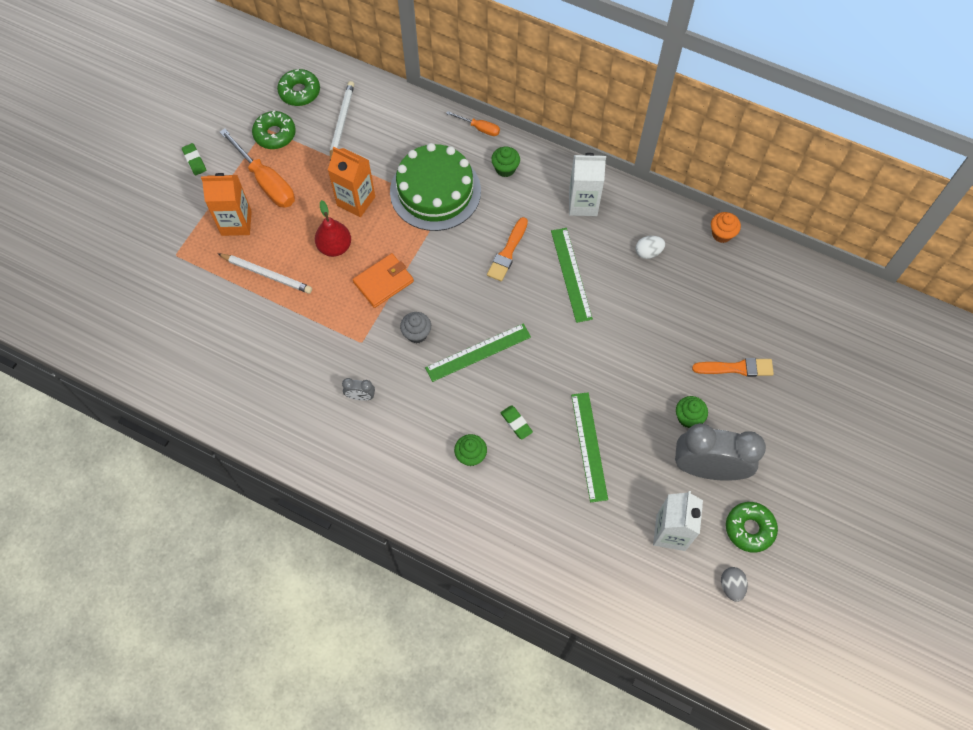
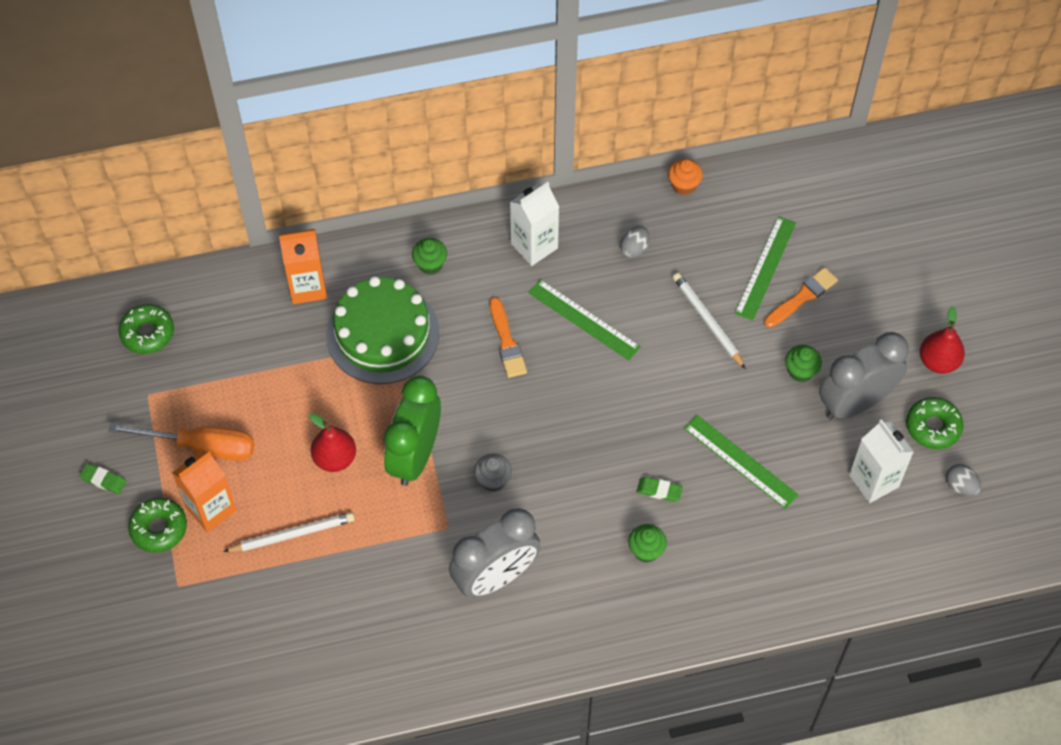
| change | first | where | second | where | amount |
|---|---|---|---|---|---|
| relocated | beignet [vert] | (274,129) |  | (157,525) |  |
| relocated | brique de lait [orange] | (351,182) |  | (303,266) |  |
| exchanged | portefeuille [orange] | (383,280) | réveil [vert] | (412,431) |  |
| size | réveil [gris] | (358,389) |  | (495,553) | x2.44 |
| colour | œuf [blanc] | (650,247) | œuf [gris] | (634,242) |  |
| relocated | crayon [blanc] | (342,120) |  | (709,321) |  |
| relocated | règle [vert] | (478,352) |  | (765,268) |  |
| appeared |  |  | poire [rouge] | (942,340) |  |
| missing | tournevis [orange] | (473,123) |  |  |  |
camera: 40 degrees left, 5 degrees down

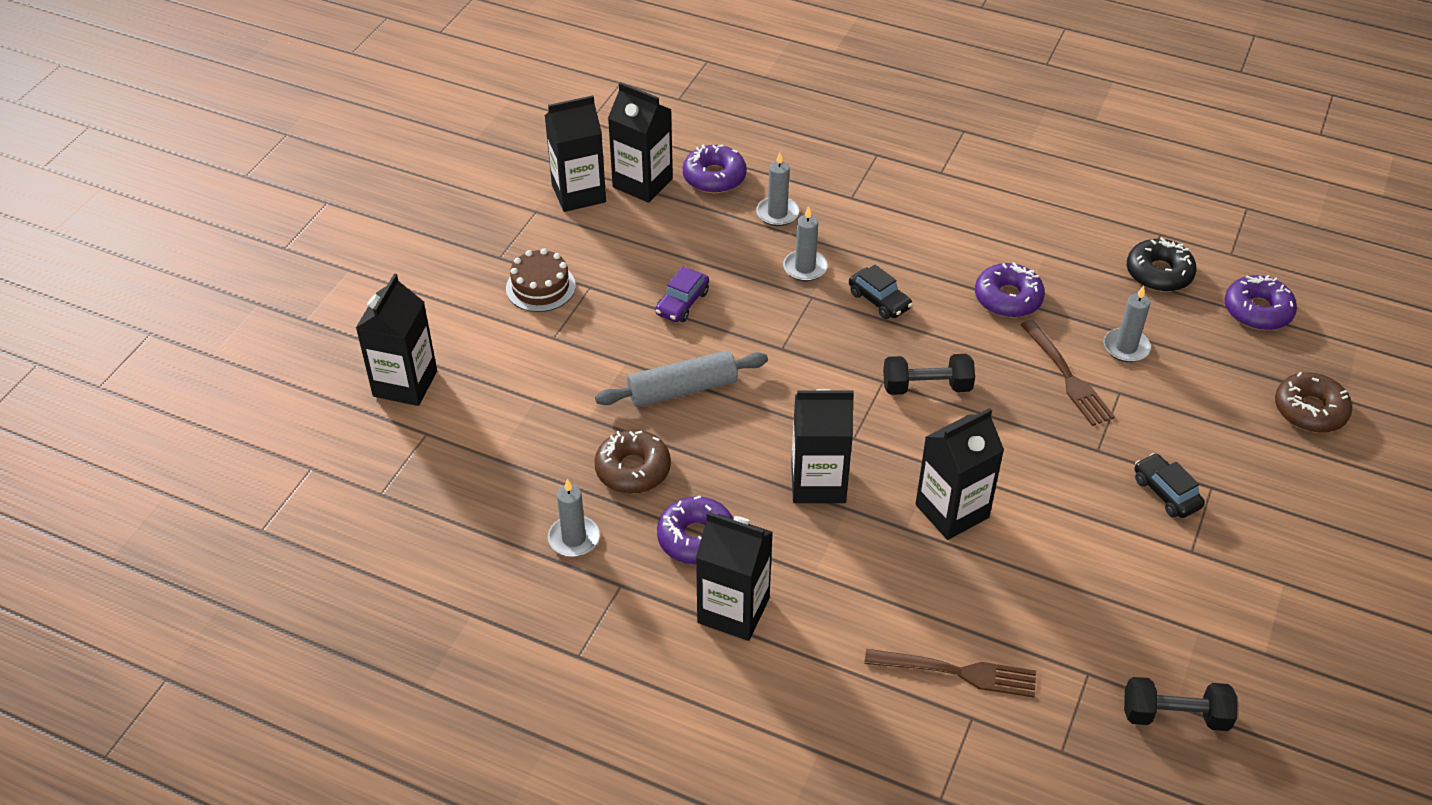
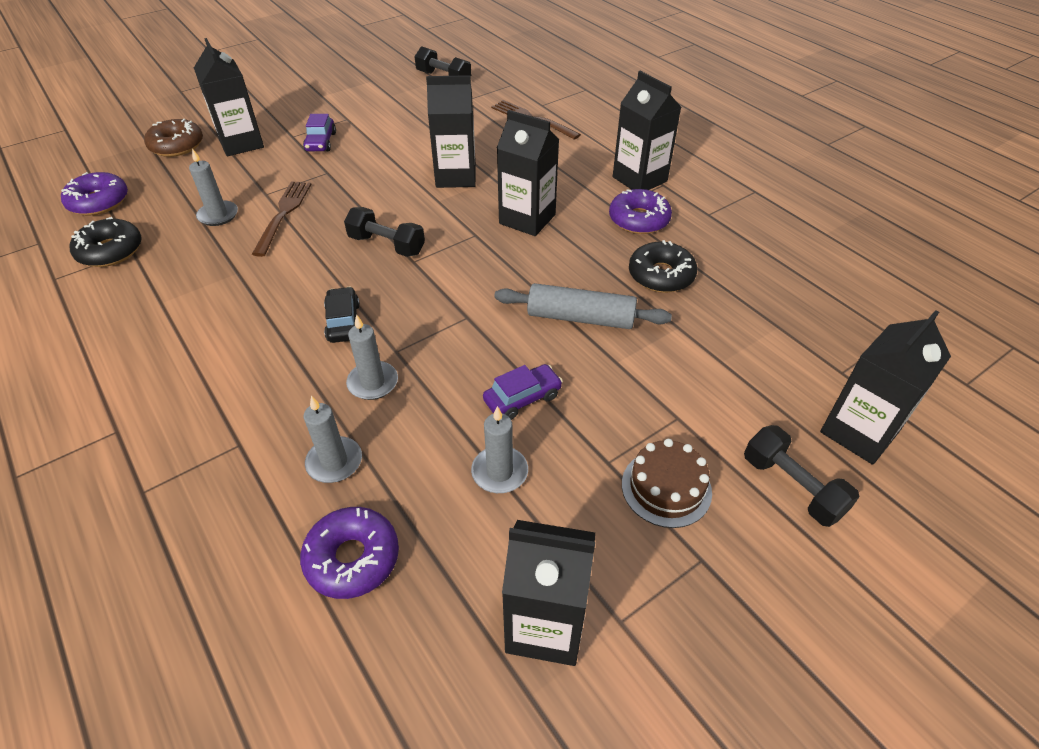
| change | first | where | second | where | amount |
|---|---|---|---|---|---|
| relocated | brique de lait [noir] | (640,142) |  | (229,97) |  |
| colour | voiture [noir] | (1169,485) | voiture [violet] | (319,132) |  |
| relocated | bougie [gris] | (574,518) |  | (499,449) |  |
| colour | beignet [marron] | (632,462) | beignet [noir] | (663,266) |  |
| appeared |  |  | haltère [noir] | (802,476) |  |
| missing | beignet [violet] | (1010,290) |  |  |  |
camera: 150 degrees left, 0 degrees up

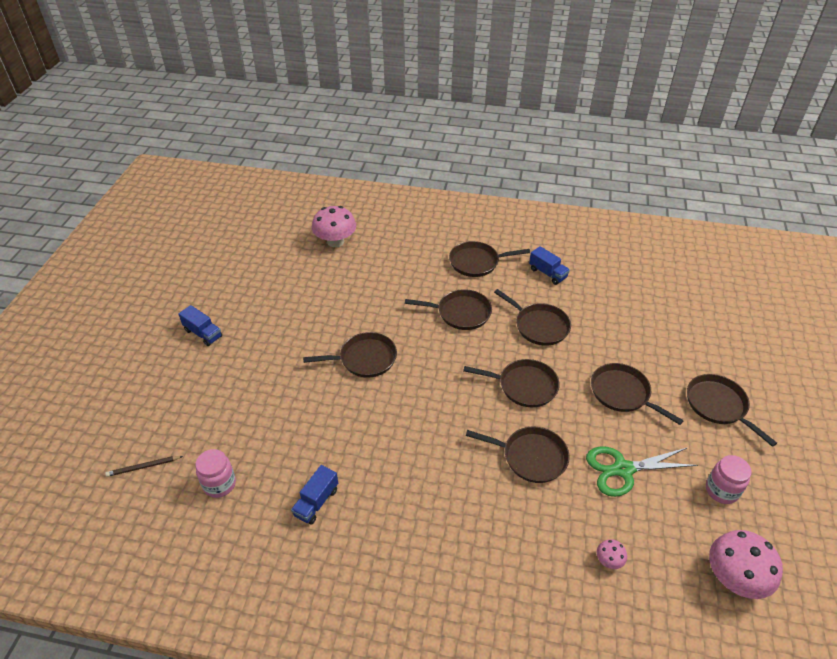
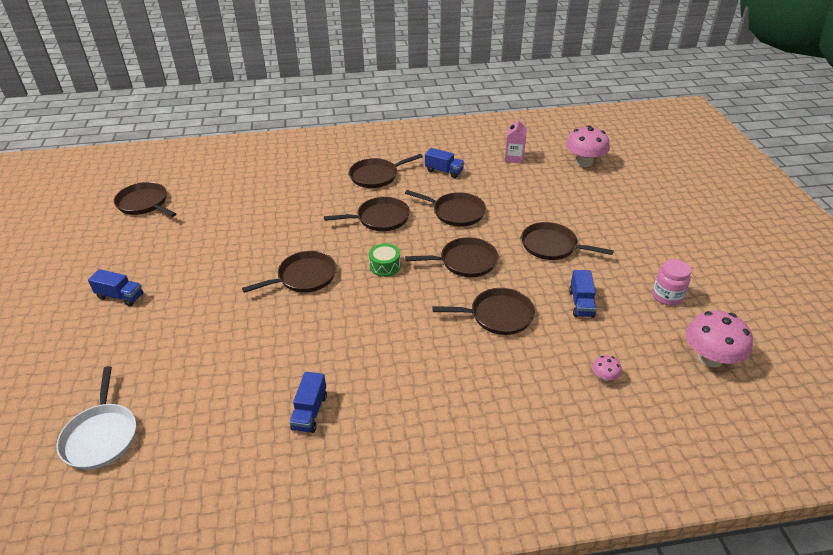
| change | first | where | second | where | amount |
|---|---|---|---|---|---|
| exchanged | crayon [marron] | (144,466) | poêle [blanc] | (96,418) |  |
| relocated | poêle [marron] | (732,410) |  | (145,199) |  |
| appeared |  |  | tambour [vert] | (385,260) |  |
| appeared |  |  | brique de lait [rose] | (516,140) |  |
| relocated | champignon [rose] | (334,226) |  | (587,146) |  |
| exchanged | ciseaux [vert] | (642,471) | camion [bleu] | (582,294) |  |
| missing | bocal [rose] | (215,473) |  |  |  |
camera: 20 degrees left, 5 degrees down

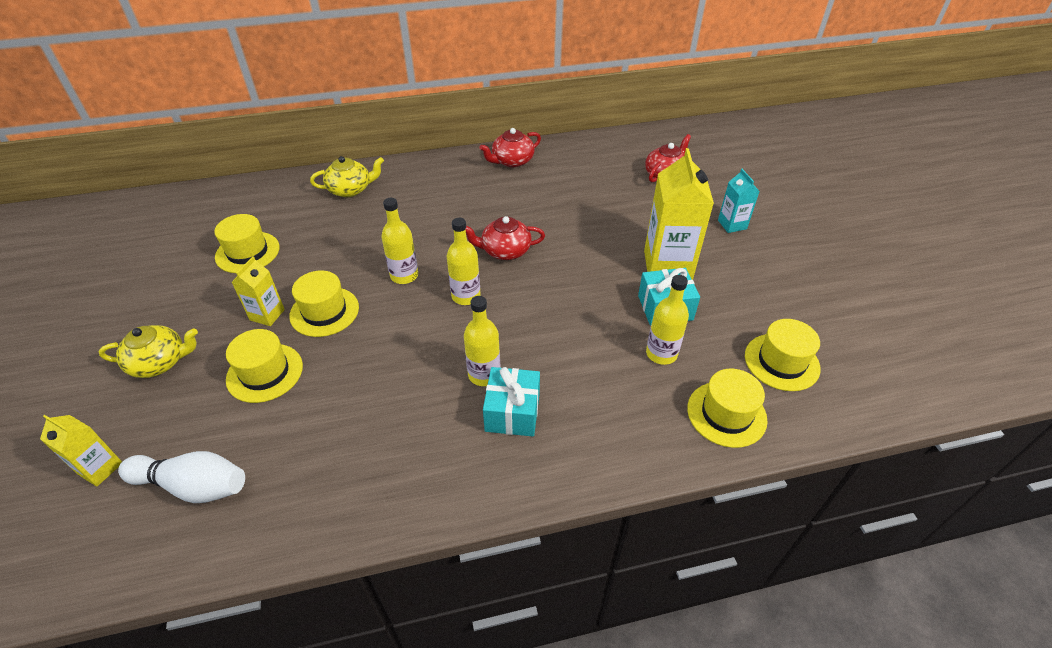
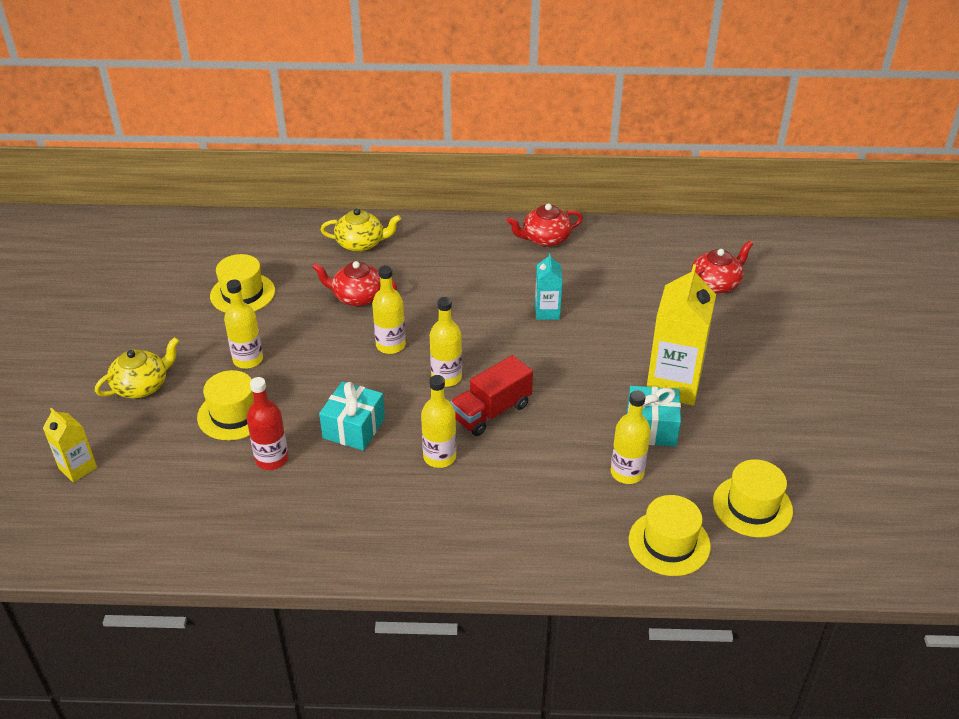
| change | first | where | second | where | amount |
|---|---|---|---|---|---|
| spun | théière [jaune] | (148,351) |  | (137,368) | 45 degrees counterclockwise |
| exchanged | brique de lait [jaune] | (258,291) | bouteille [jaune] | (243,324) |  |
| appeared |  |  | bouteille [rouge] | (268,423) |  |
| relocated | théière [rouge] | (505,238) |  | (354,283) |  |
| relocated | cadeau [turquoise] | (511,402) |  | (352,416) |  |
| appeared |  |  | camion [rouge] | (491,395) |  |
| relocated | brique de lait [turquoise] | (739,201) |  | (549,286) |  |
| missing | quille [blanc] | (181,477) |  |  |  |
| missing | chapeau [jaune] | (324,303) |  |  |  |
camera: 15 degrees right, 5 degrees down

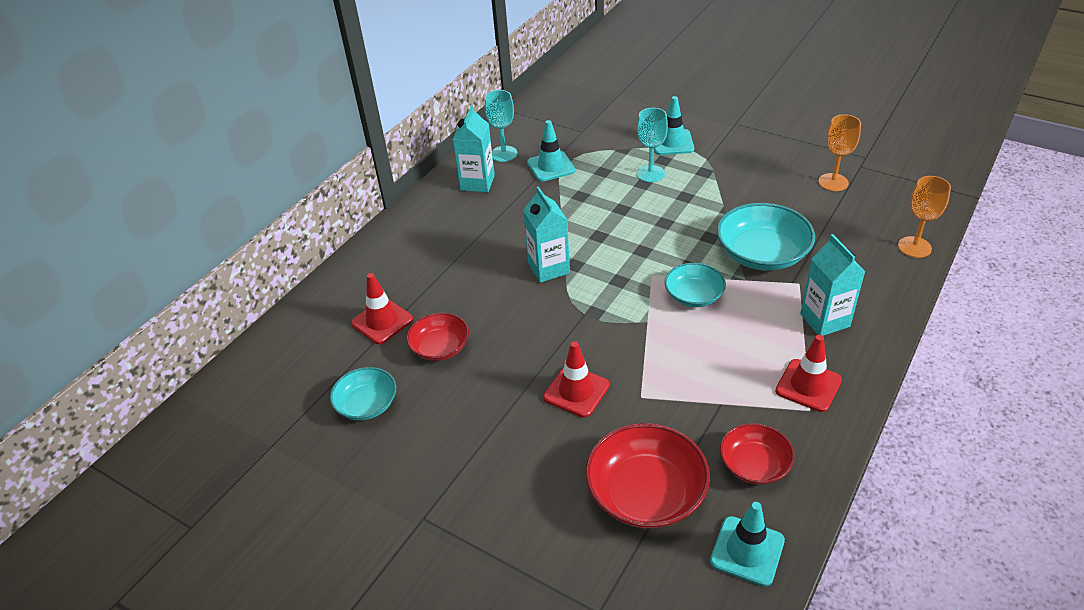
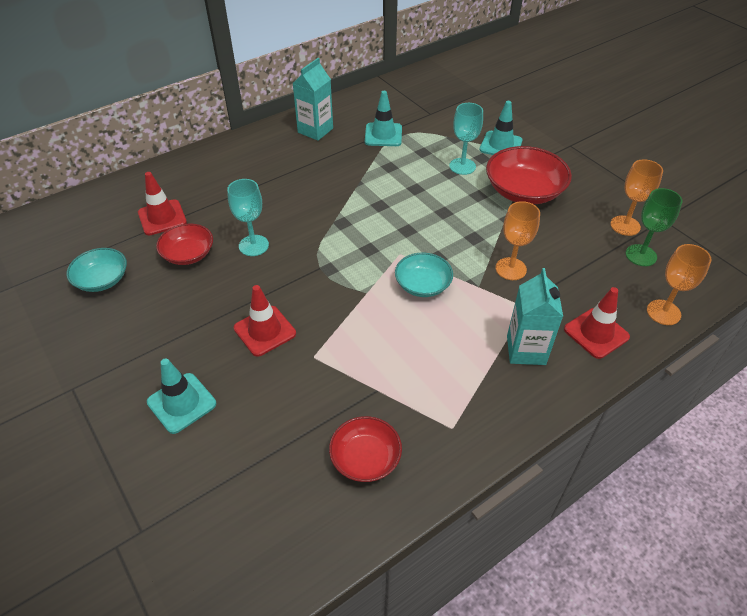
| change | first | where | second | where | amount |
|---|---|---|---|---|---|
| relocated | cône de chantier [turquoise] | (747,544) |  | (181,396) |  |
| relocated | verre à pied [turquoise] | (501,126) |  | (248,217) |  |
| relocated | bol [rouge] | (647,476) |  | (529,175) |  |
| exchanged | bol [turquoise] | (766,237) | verre à pied [orange] | (518,240) |  |
| relocated | cône de chantier [rouge] | (808,373) |  | (597,323) |  |
| appeared |  |  | verre à pied [vert] | (654,227) |  |
| missing | brique de lait [turquoise] | (546,234) |  |  |  |
camera: 20 degrees right, 5 degrees up

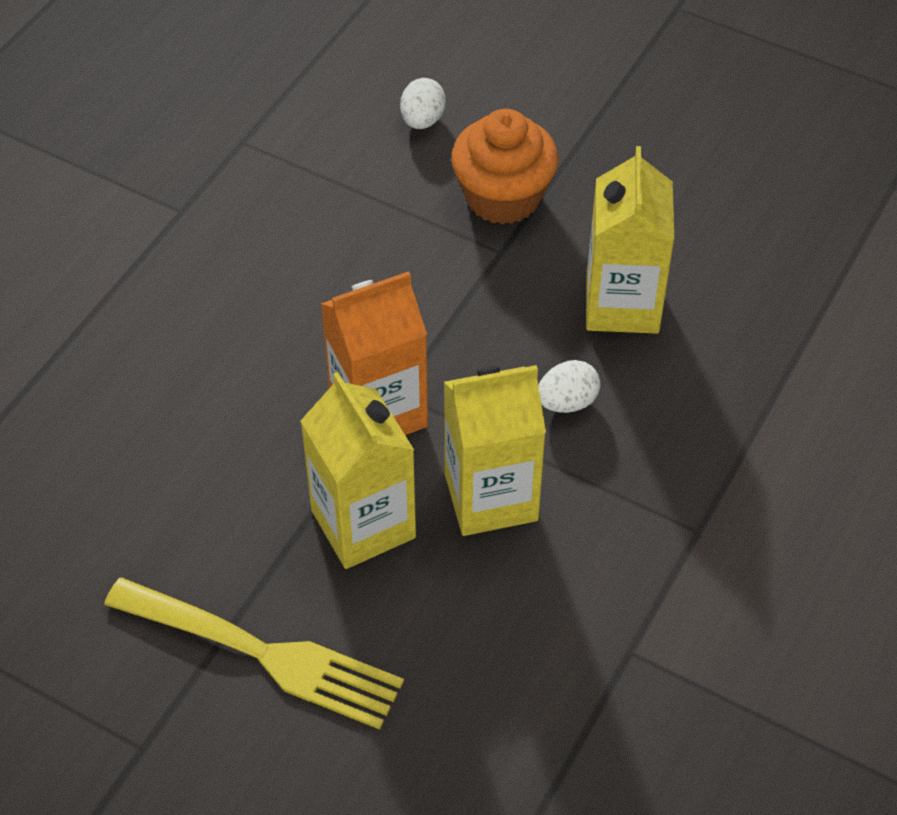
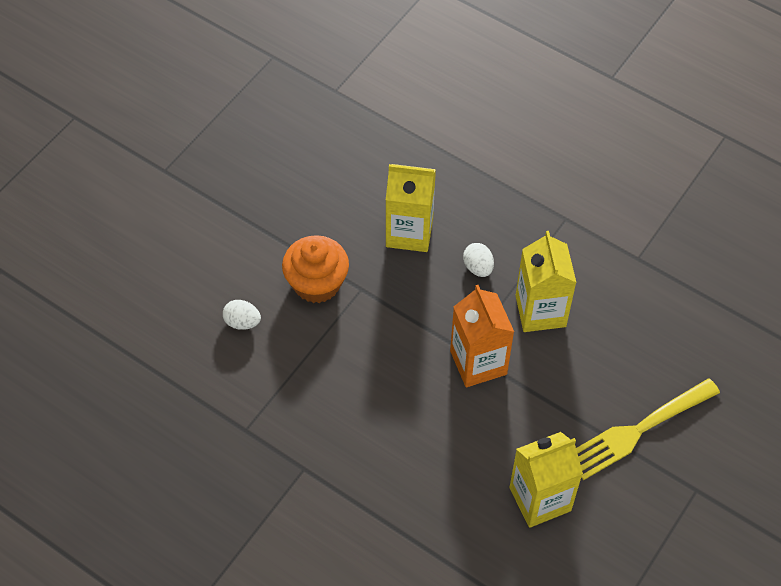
| change | first | where | second | where | amount |
|---|---|---|---|---|---|
| relocated | brique de lait [jaune] | (358,470) |  | (546,480) |  |
| spun | fourchette [jaune] | (254,653) |  | (648,429) | 150 degrees counterclockwise |
camera: 85 degrees left, 5 degrees up

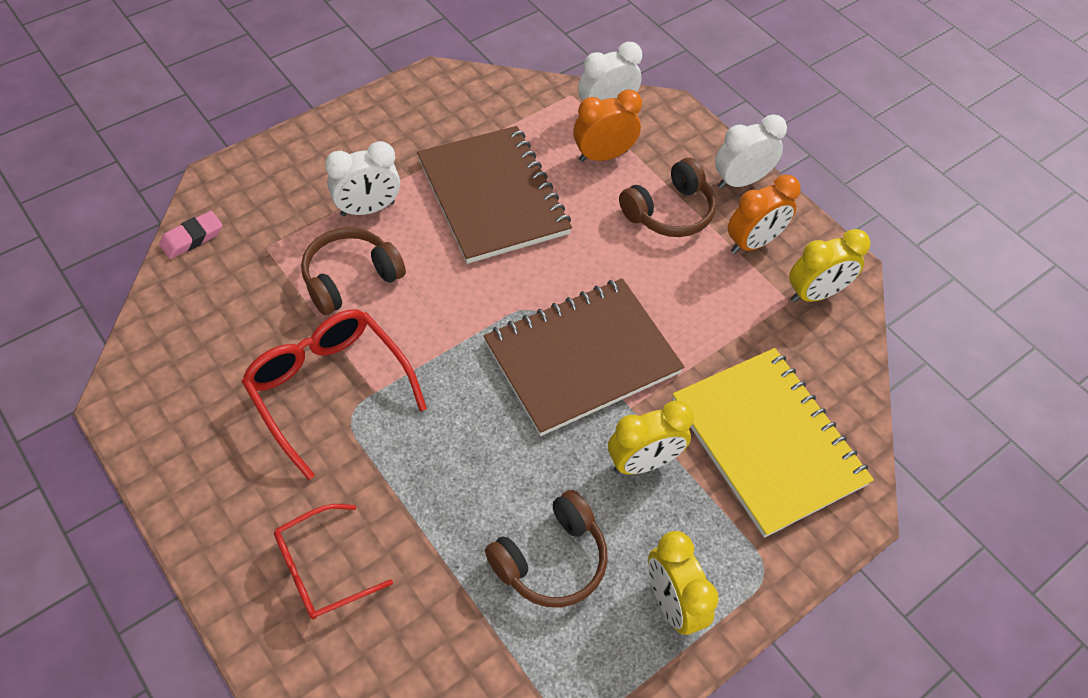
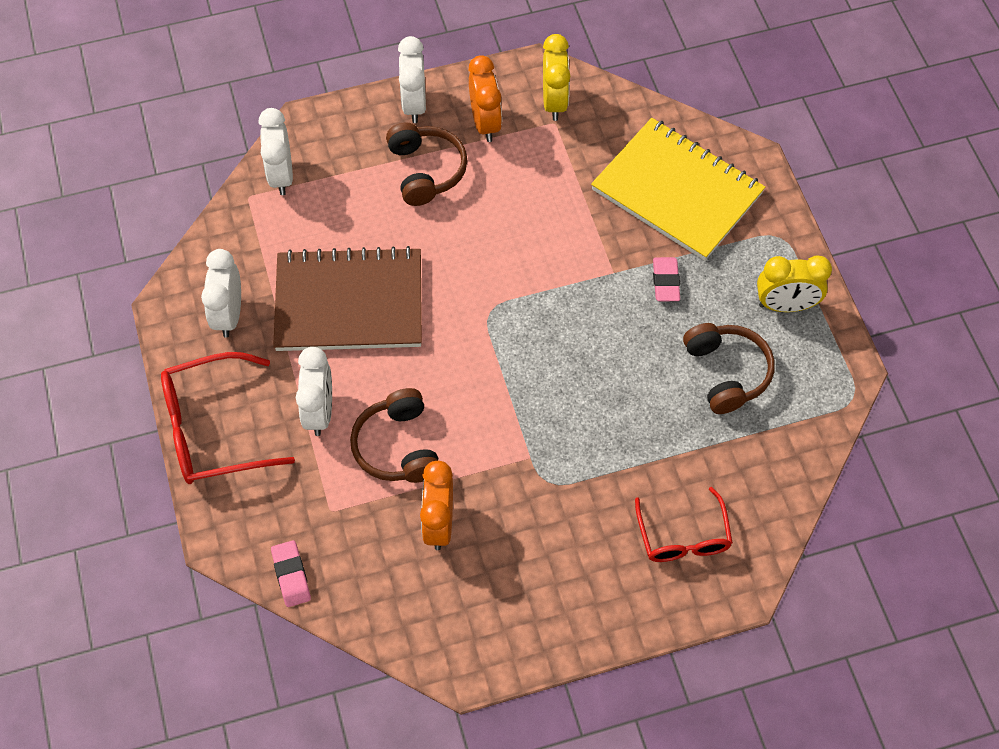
| change | first | where | second | where | amount |
|---|---|---|---|---|---|
| relocated | lunettes [rouge] | (334,394) |  | (228,418) |  |
| appeared |  |  | réveil [blanc] | (221,293) |  |
| relocated | réveil [orange] | (607,125) |  | (436,505) |  |
| spun | carnet [jaune] | (773,443) |  | (678,189) | 45 degrees clockwise |
| exchanged | réveil [jaune] | (651,437) | gomme [rose] | (666,279) |  |
| missing | carnet [marron] | (584,357) |  |  |  |
camera: 65 degrees left, 5 degrees up

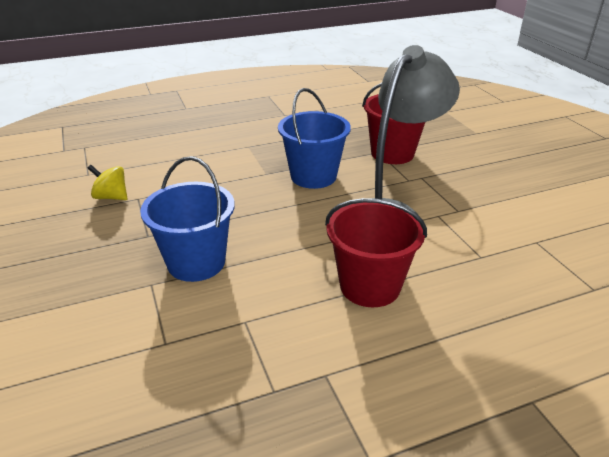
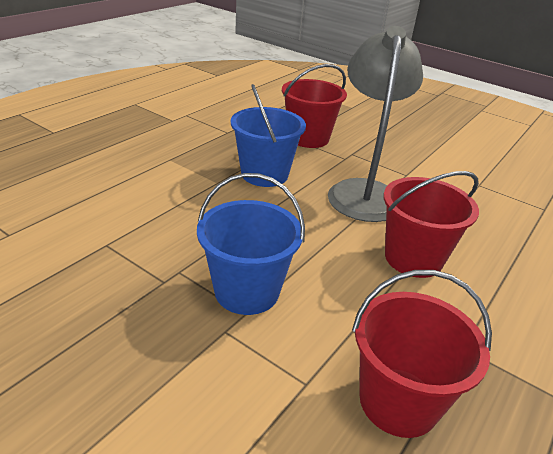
| change | first | where | second | where | amount |
|---|---|---|---|---|---|
| appeared |  |  | seau [rouge] | (422,354) |  |
| missing | toupie [jaune] | (108,182) |  |  |  |
camera: 35 degrees left, 0 degrees up

